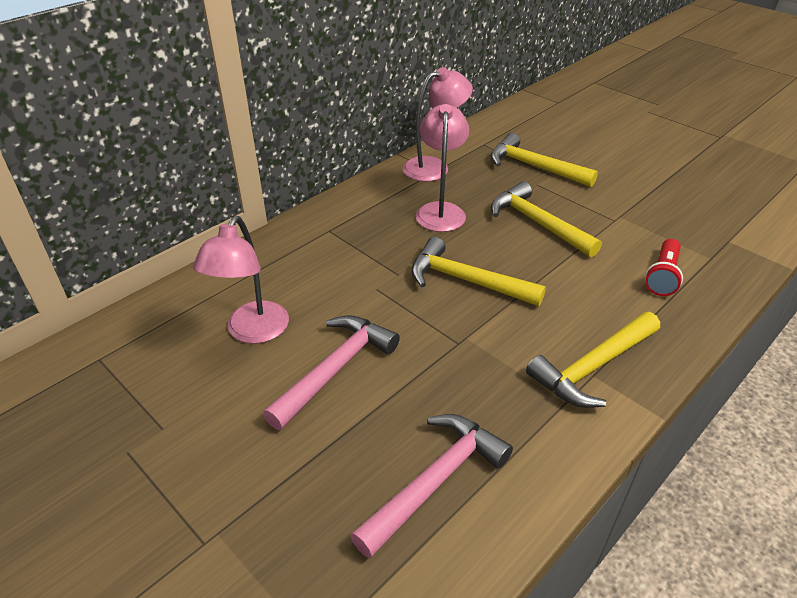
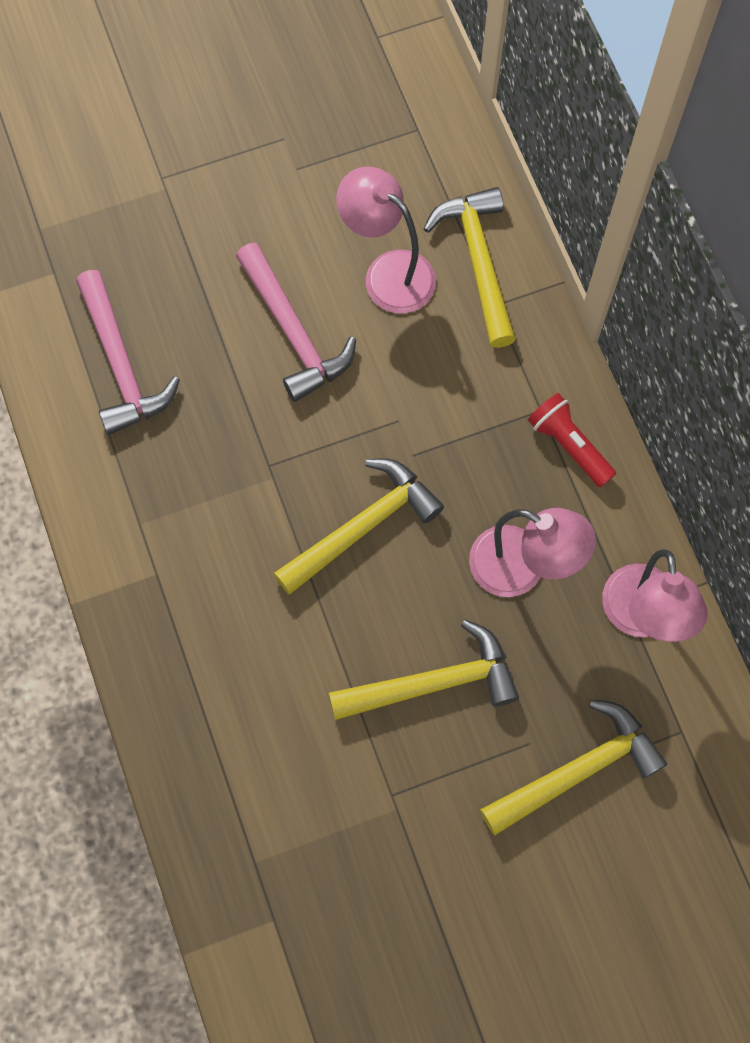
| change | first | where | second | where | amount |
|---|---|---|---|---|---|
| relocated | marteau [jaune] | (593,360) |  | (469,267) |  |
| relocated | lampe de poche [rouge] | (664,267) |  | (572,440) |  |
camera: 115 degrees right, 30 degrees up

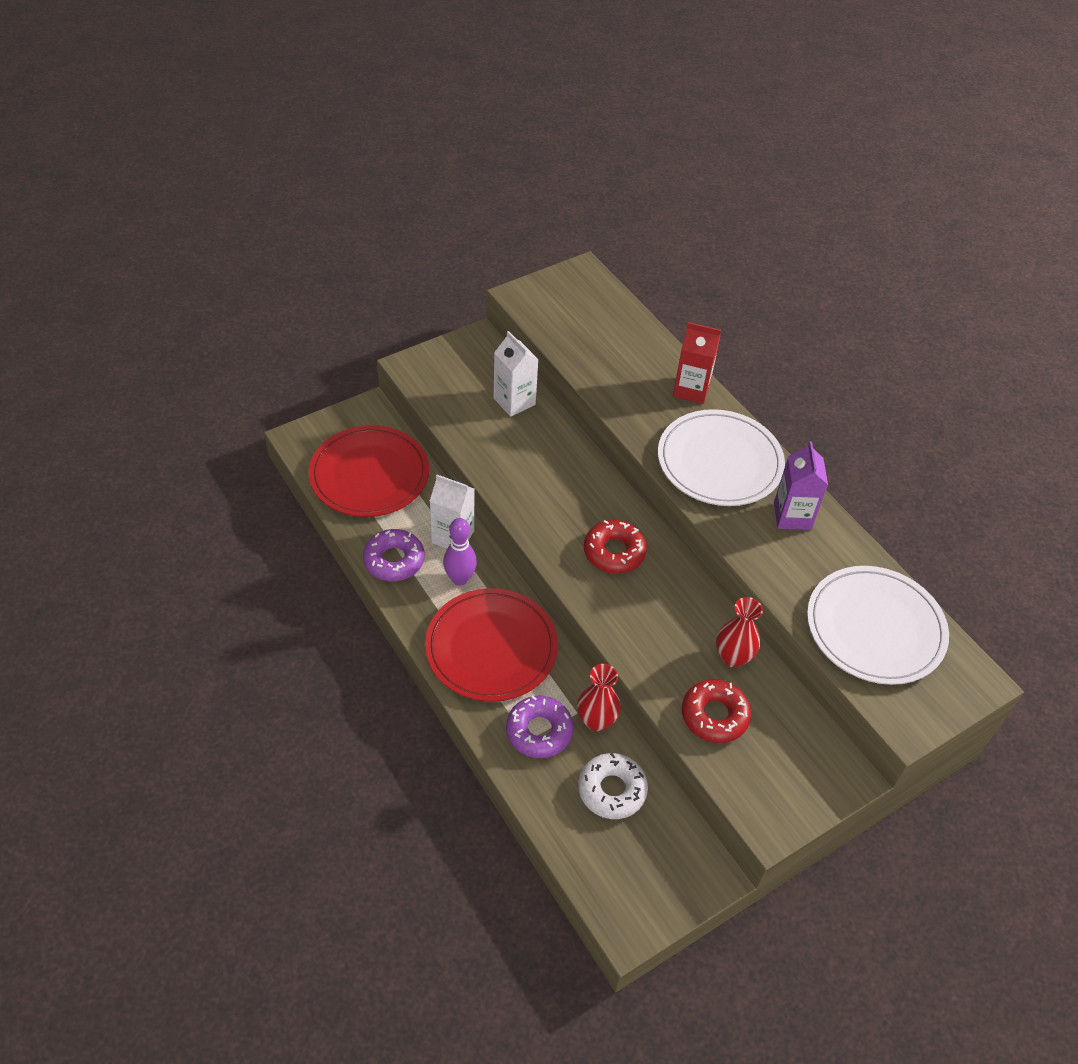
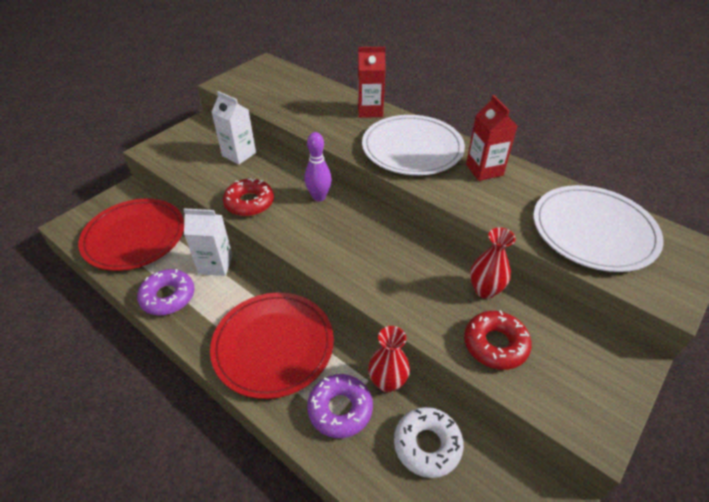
| change | first | where | second | where | amount |
|---|---|---|---|---|---|
| relocated | beignet [rouge] | (615,547) |  | (248,197) |  |
| relocated | quille [violet] | (460,552) |  | (318,167) |  |
| colour | brique de lait [violet] | (801,485) | brique de lait [rouge] | (491,138) |  |
camera: 15 degrees left, 5 degrees down

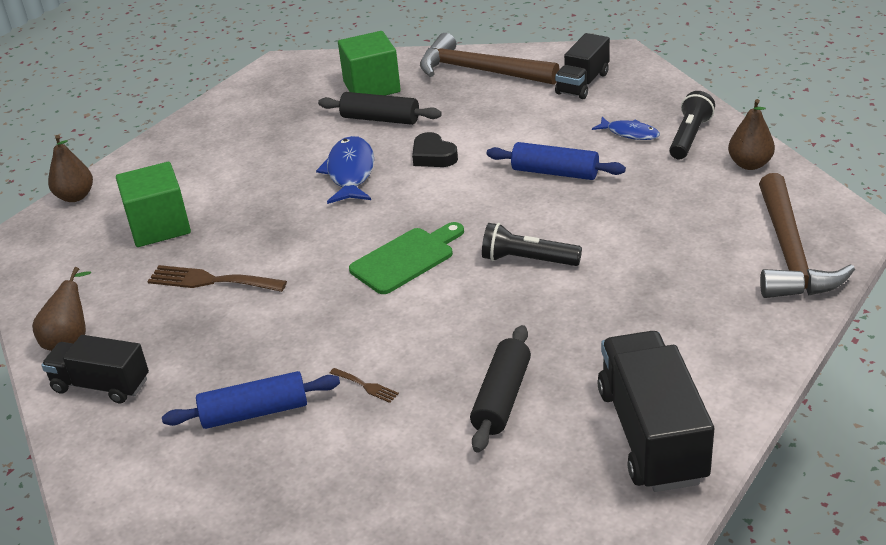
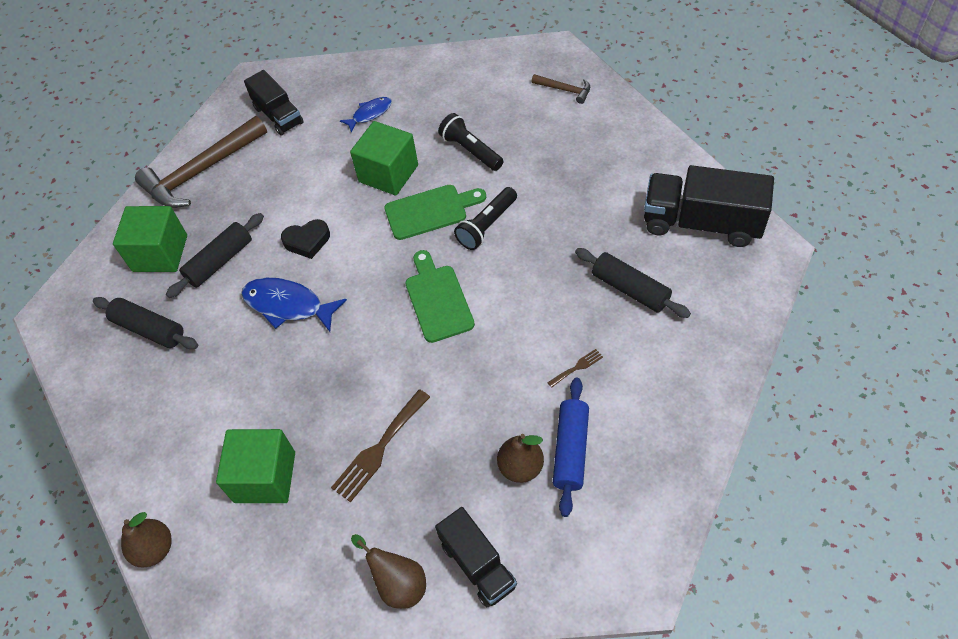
| change | first | where | second | where | amount |
|---|---|---|---|---|---|
| appeared |  |  | rouleau à pâtisserie [noir] | (145,323) |  |
| exchanged | rouleau à pâtisserie [bleu] | (556,161) | cube [vert] | (384,158) |  |
| appeared |  |  | planche à découper [vert] | (435,212) |  |
| spun | camion [noir] | (95,369) |  | (476,557) | 75 degrees counterclockwise |
| relocated | lampe de poche [noir] | (692,125) |  | (470,142) |  |
| relocated | poire [marron] | (751,134) |  | (520,458) |  |
| size | marteau [marron] | (807,235) |  | (560,89) | x0.46 |
camera: 65 degrees left, 20 degrees up

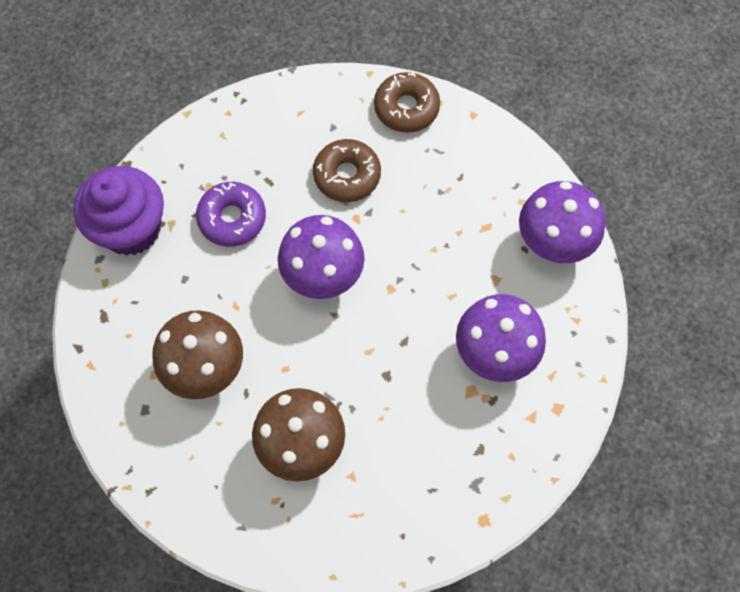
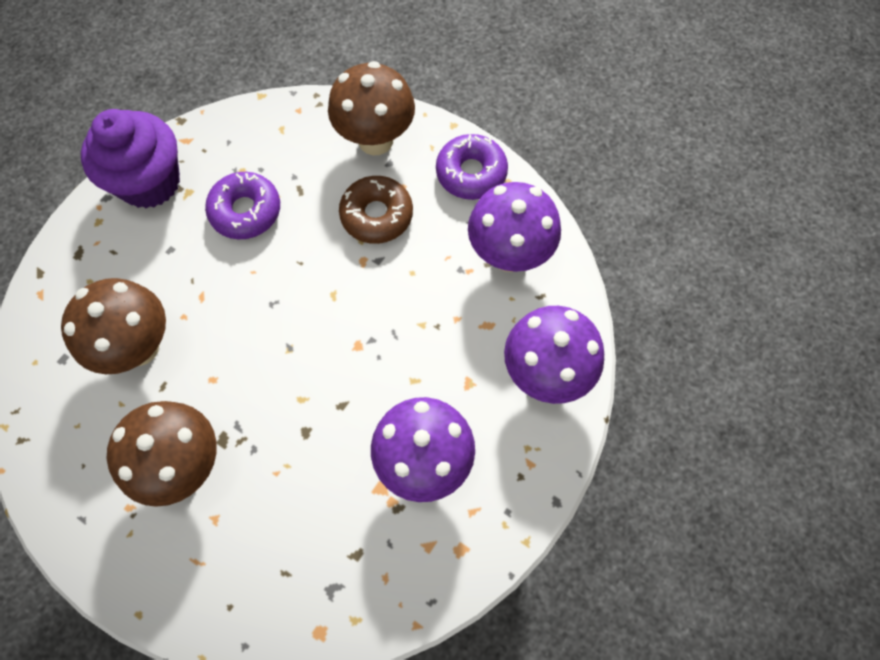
| change | first | where | second | where | amount |
|---|---|---|---|---|---|
| appeared |  |  | champignon [marron] | (371,108) |  |
| colour | beignet [marron] | (407,102) | beignet [violet] | (472,167) |  |
| relocated | champignon [violet] | (321,257) |  | (514,227) |  |
camera: 25 degrees right, 0 degrees up

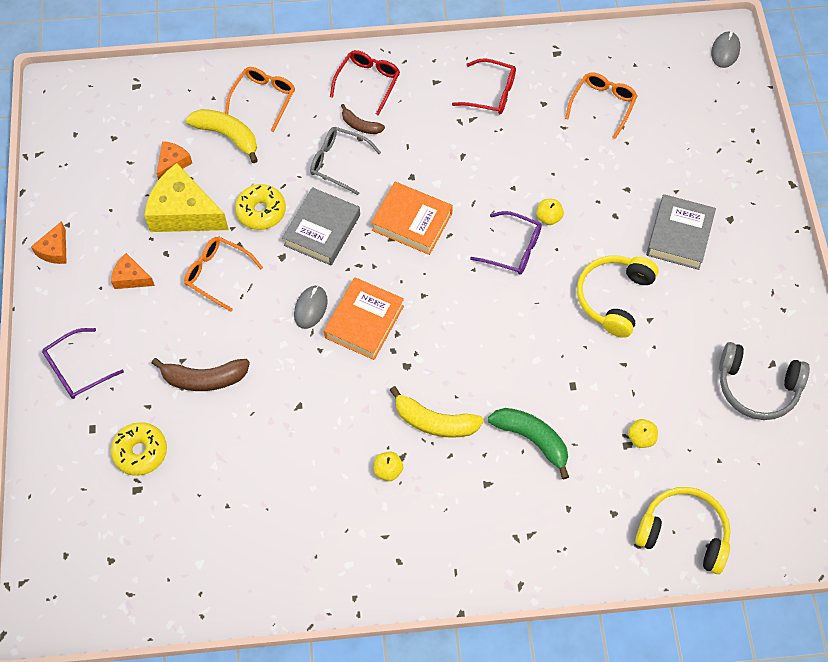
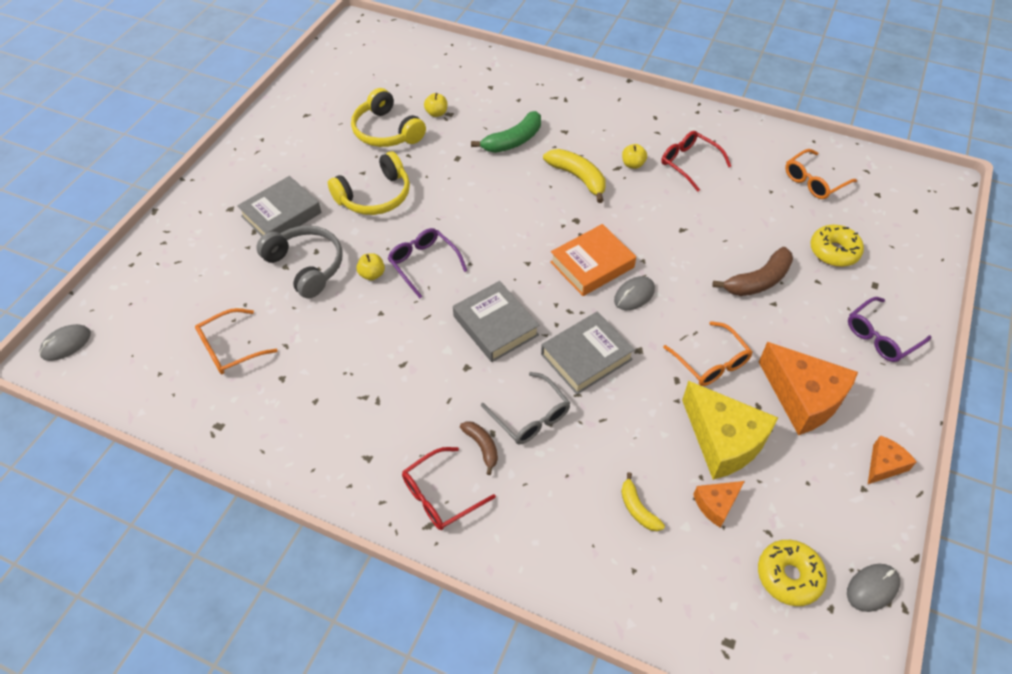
| change | first | where | second | where | amount |
|---|---|---|---|---|---|
| relocated | casque audio [gris] | (764,381) |  | (299,261) |  |
| relocated | casque audio [jaune] | (683,530) |  | (388,117) |  |
| colour | livre [orange] | (412,218) | livre [gris] | (496,321) |  |
| spun | banane [vert] | (528,443) |  | (506,132) | 105 degrees counterclockwise |
| size | banane [jaune] | (222,136) |  | (643,501) | x0.59 |
| relocated | lunettes [rouge] | (484,86) |  | (696,161) |  |
| spun | banane [marron] | (201,374) |  | (752,271) | 120 degrees clockwise |
| relocated | beignet [jaune] | (260,207) |  | (792,573) |  |
| size | fromage [orange] | (133,271) |  | (808,388) | x1.98 |
| relocated | lunettes [orange] | (260,99) |  | (821,174) |  |
| appeared |  |  | souris [gris] | (873,588) |  |
| spun | lunettes [violet] | (83,363) |  | (890,329) | 150 degrees clockwise |
camera: 150 degrees left, 10 degrees down

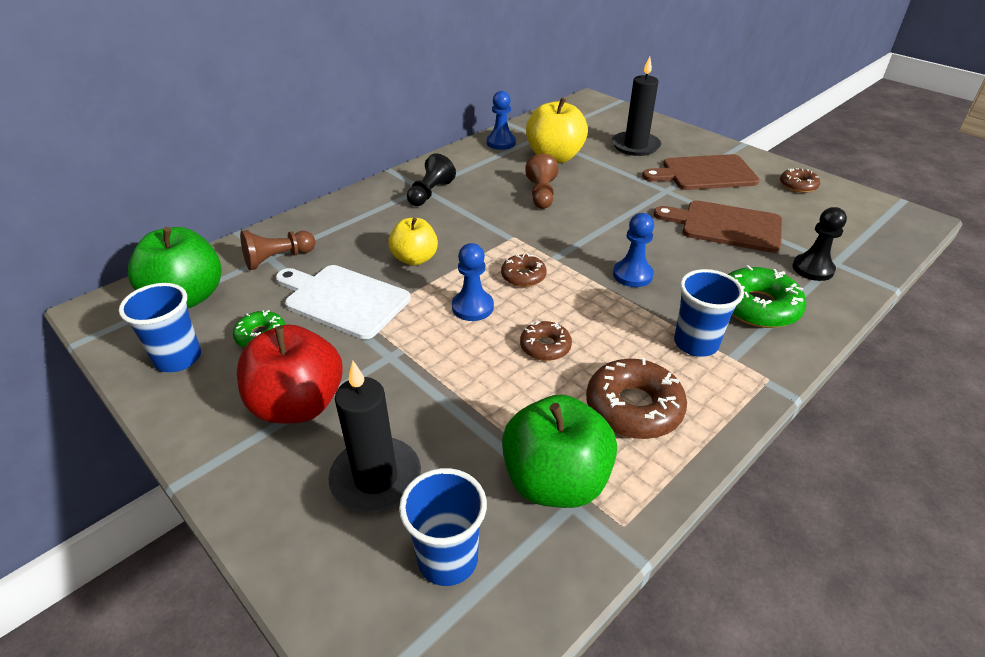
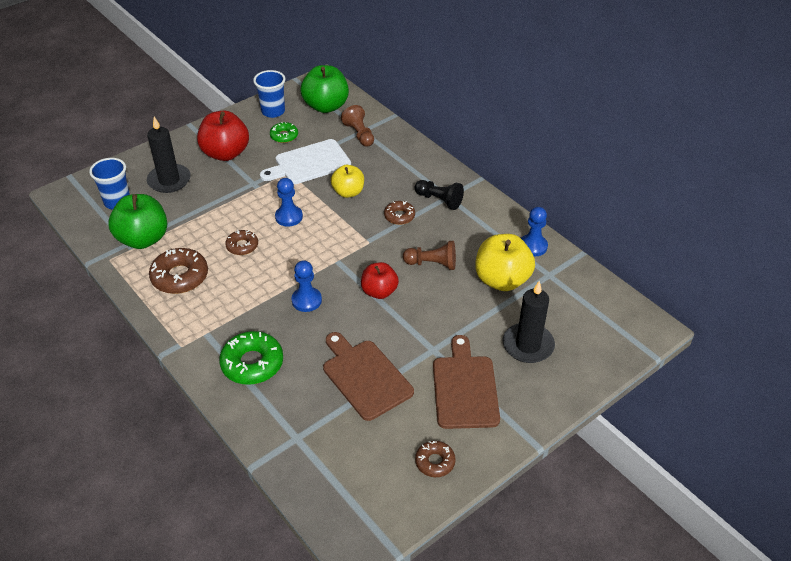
| change | first | where | second | where | amount |
|---|---|---|---|---|---|
| spun | planche à découper [blanc] | (343,302) |  | (305,161) | 150 degrees counterclockwise |
| spun | planche à découper [marron] | (718,226) |  | (368,376) | 60 degrees counterclockwise |
| appeared |  |  | pomme [rouge] | (380,280) |  |
| relocated | beignet [marron] | (524,270) |  | (399,213) |  |
| missing | gobelet [bleu] | (709,313) |  |  |  |
| missing | pion [noir] | (820,244) |  |  |  |
camera: 95 degrees right, 5 degrees up

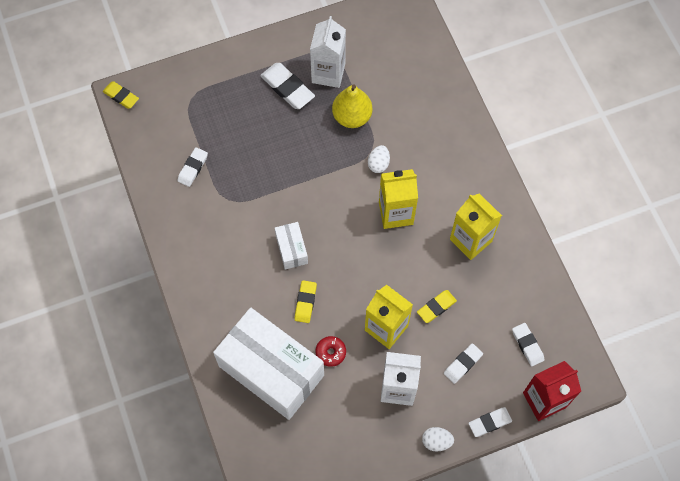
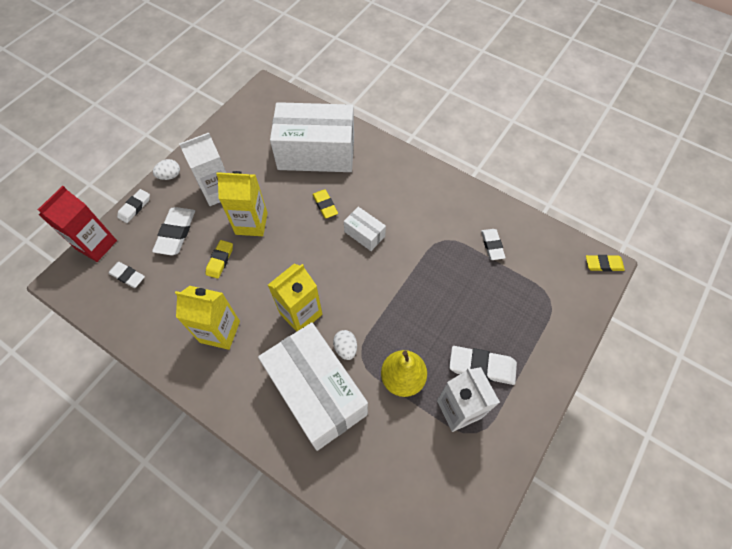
| change | first | where | second | where | amount |
|---|---|---|---|---|---|
| size | gomme [blanc] | (463,363) |  | (173,231) | x1.57 |
| appeared |  |  | boîte [blanc] | (313,386) |  |
| missing | beignet [rouge] | (331,351) |  |  |  |
camera: 145 degrees right, 5 degrees down

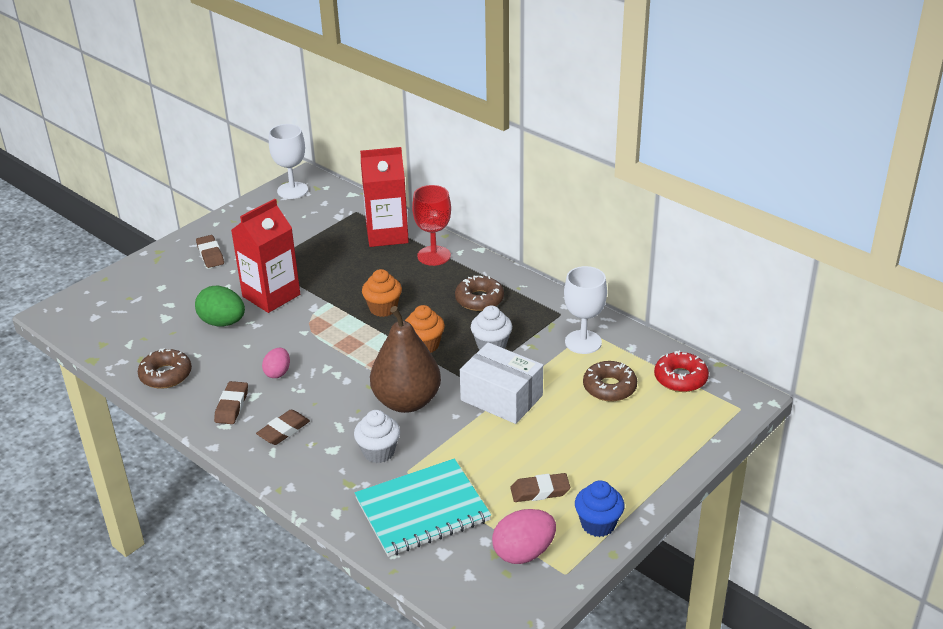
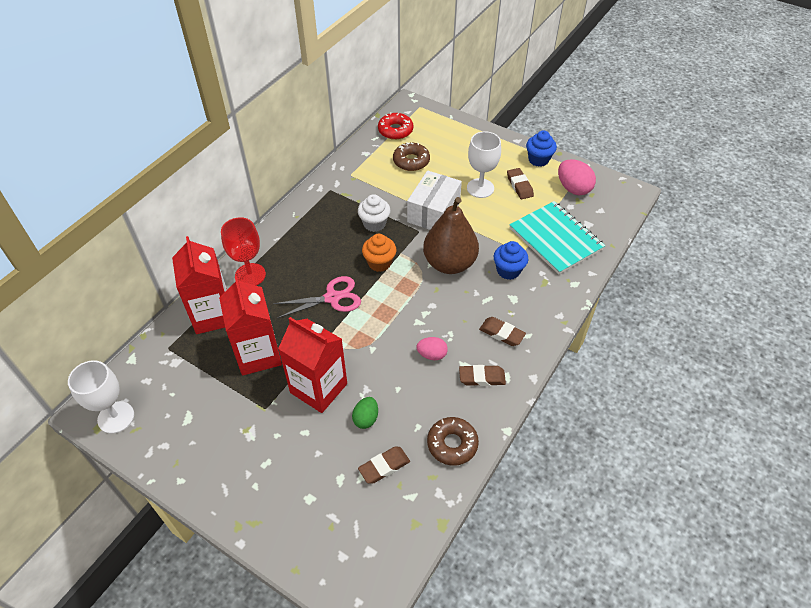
| change | first | where | second | where | amount |
|---|---|---|---|---|---|
| appeared |  |  | brique de lait [rouge] | (250,326) |  |
| exchanged | muffin [orange] | (382,293) | ciseaux [rose] | (317,297) |  |
| size | œuf [vert] | (220,306) |  | (365,413) | x0.62 |
| relocated | gomme [marron] | (210,251) |  | (384,465) |  |
| relocated | verre à pied [blanc] | (585,310) |  | (484,164) |  |
| colour | muffin [blanc] | (377,436) | muffin [bleu] | (511,260) |  |
| missing | beignet [marron] | (479,293) |  |  |  |
camera: 100 degrees left, 15 degrees up

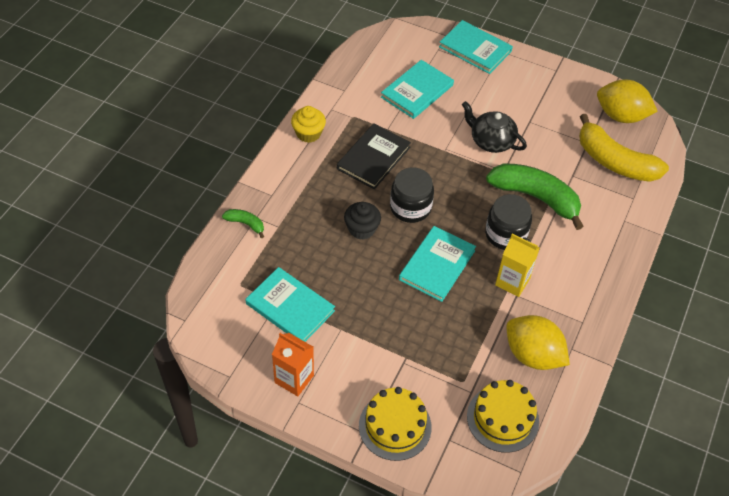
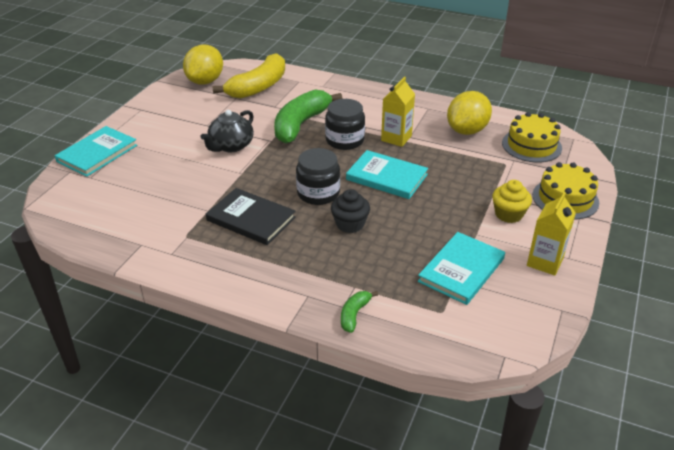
| change | first | where | second | where | amount |
|---|---|---|---|---|---|
| relocated | muffin [jaune] | (308,124) |  | (512,201) |  |
| colour | brique de lait [orange] | (293,364) | brique de lait [jaune] | (551,233) |  |
| missing | livre [turquoise] | (417,89) |  |  |  |
camera: 90 degrees left, 15 degrees down

